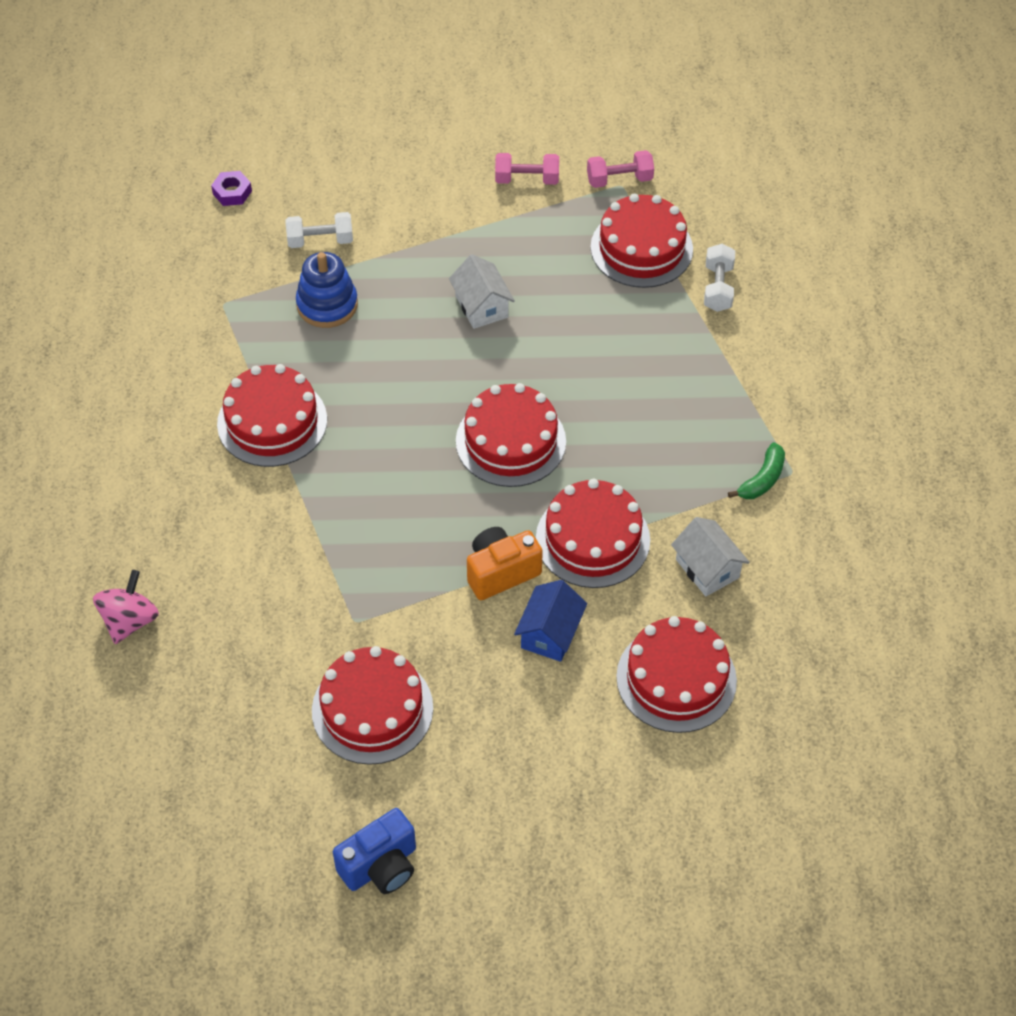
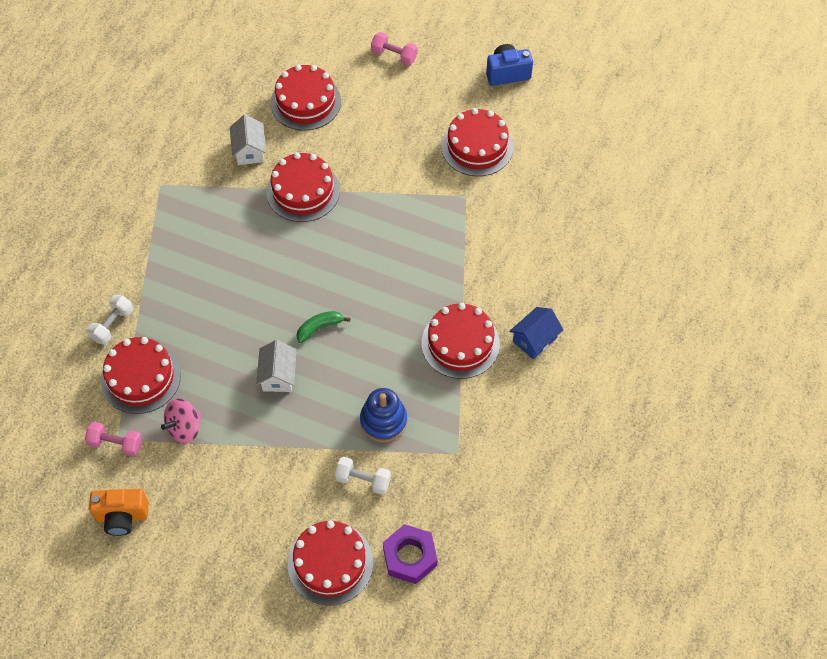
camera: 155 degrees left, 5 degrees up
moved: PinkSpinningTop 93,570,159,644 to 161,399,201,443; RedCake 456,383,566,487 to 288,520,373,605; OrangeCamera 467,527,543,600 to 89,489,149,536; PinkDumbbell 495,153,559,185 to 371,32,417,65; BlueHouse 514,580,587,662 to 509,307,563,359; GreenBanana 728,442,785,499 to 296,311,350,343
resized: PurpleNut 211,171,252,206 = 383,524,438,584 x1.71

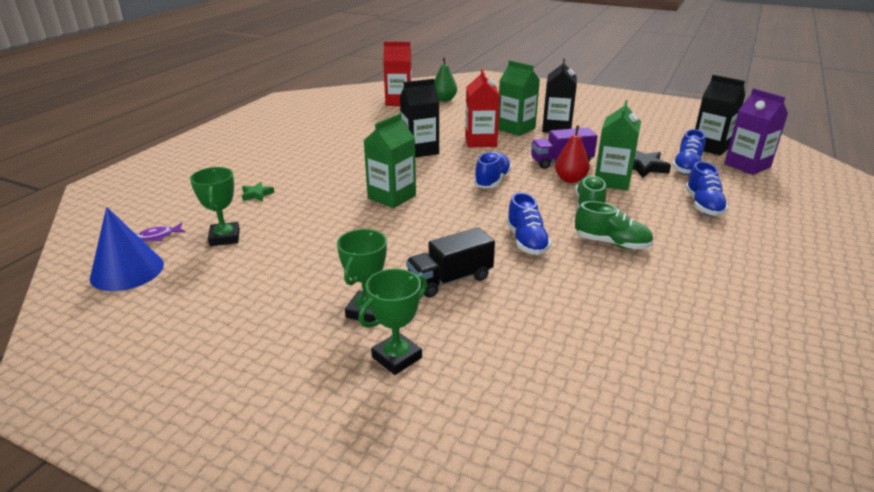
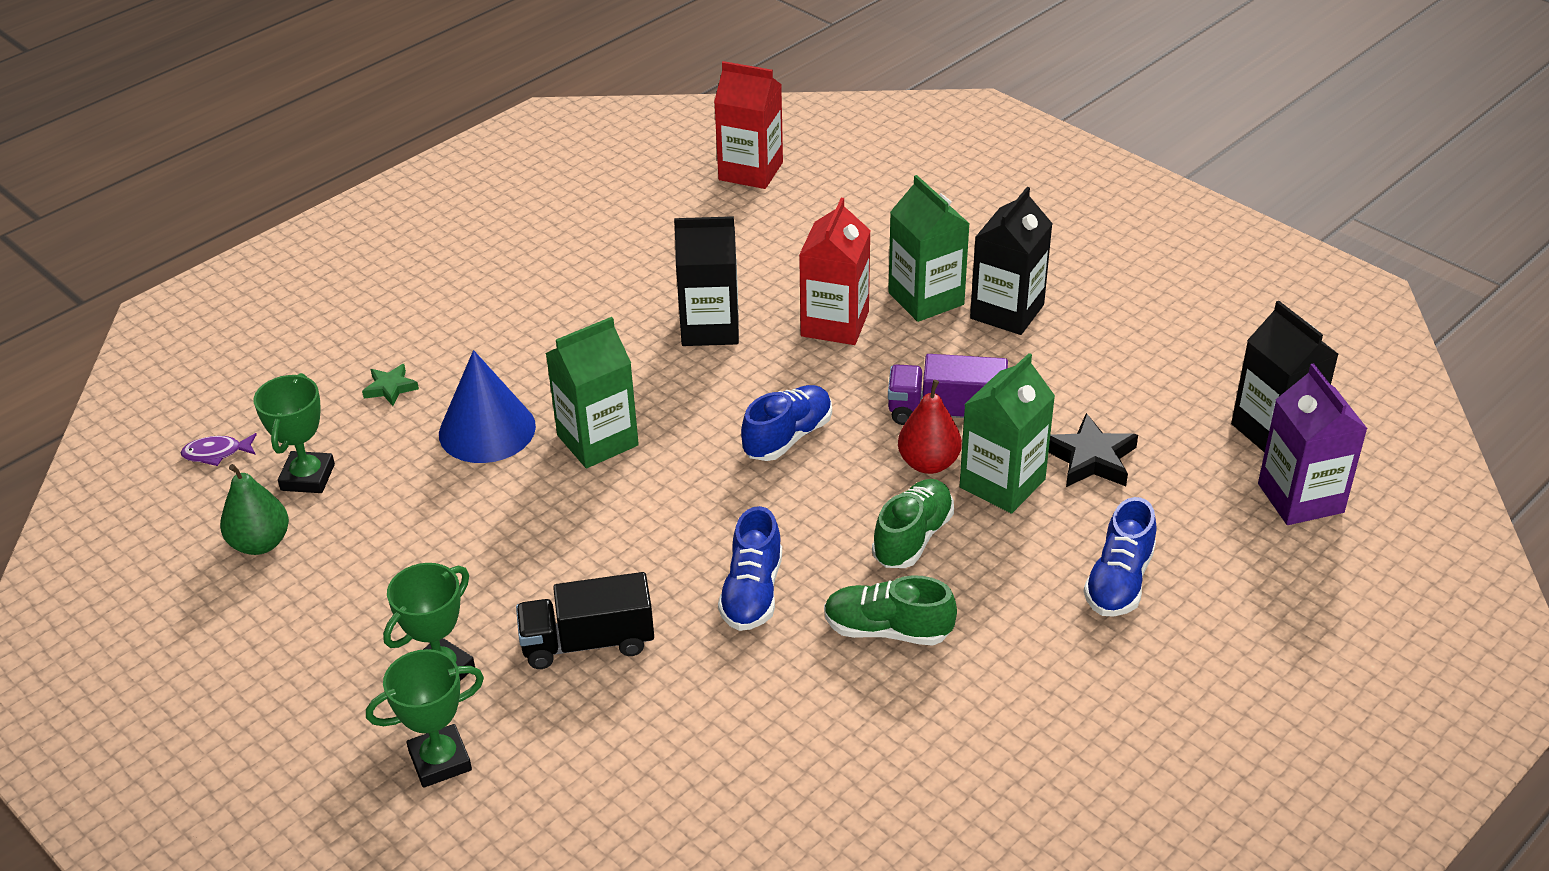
camera: 20 degrees right, 10 degrees up
removed: BlueShoe 672,129,705,175
moved: BlueCone 90,207,164,291 to 439,350,536,463; GreenPear 434,57,457,102 to 220,464,289,555
turned: GreenShoe 575,201,653,250 = 824,575,957,646 150 degrees clockwise

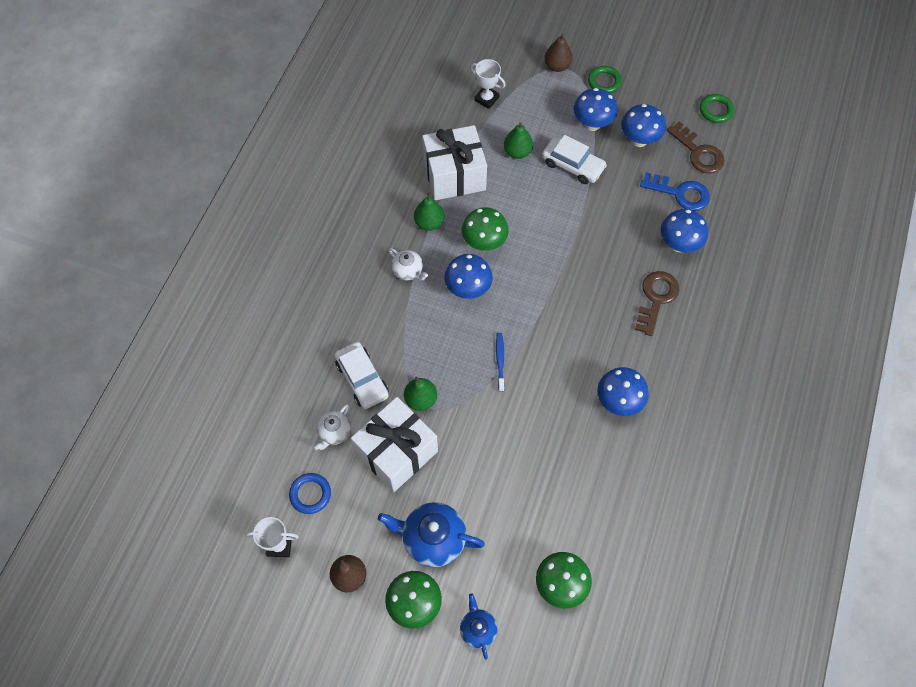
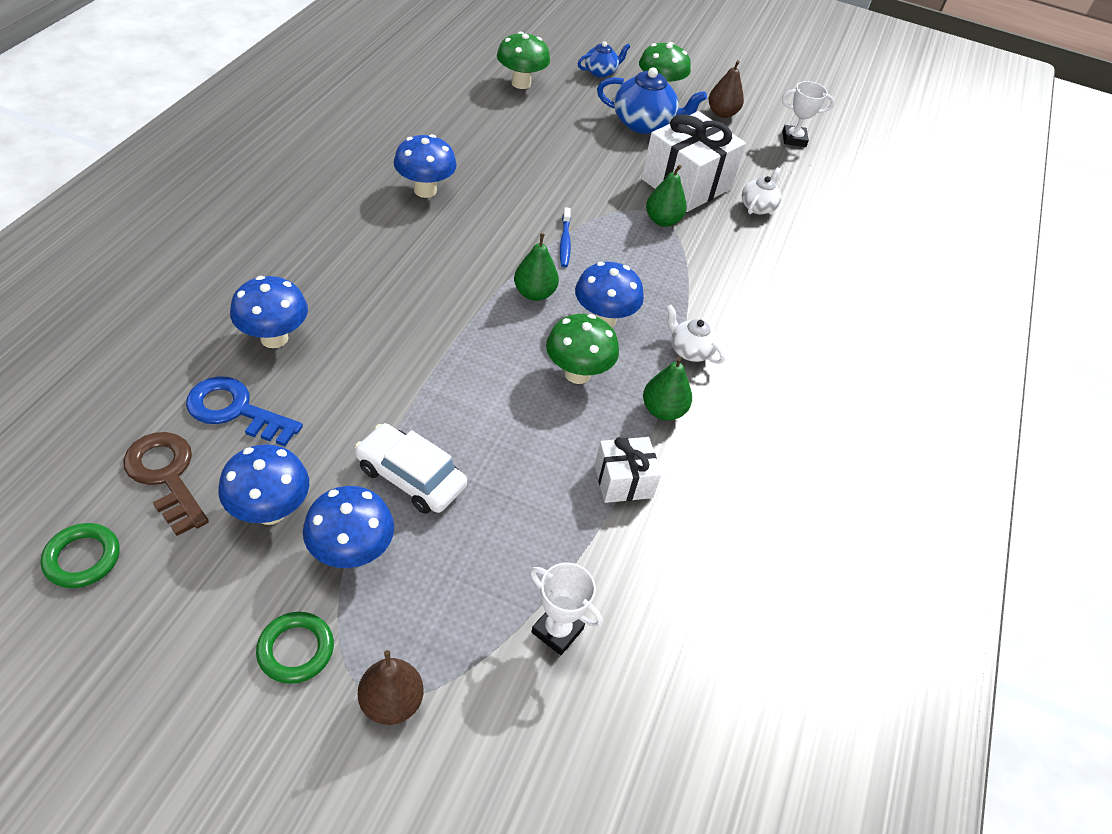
camera: 175 degrees right, 15 degrees down
removed: BlueRing 289,473,331,514; WhiteCar 334,342,389,409; BrownKey 635,271,679,336
moved: GreenPear 504,122,533,159 to 514,233,559,301
turned: BlueTeapot 460,593,498,660 = 578,41,631,78 105 degrees counterclockwise
resized: WhiteGift 422,125,487,200 = 595,437,661,503 x0.54

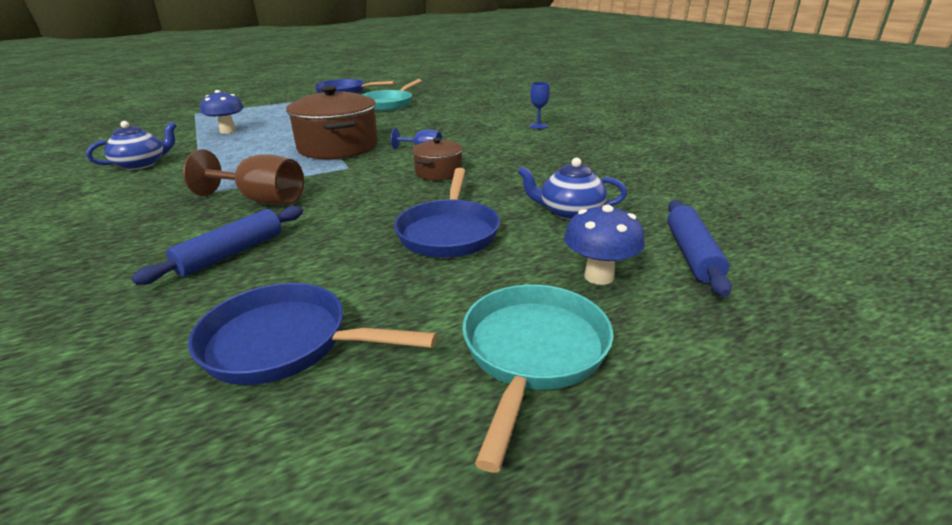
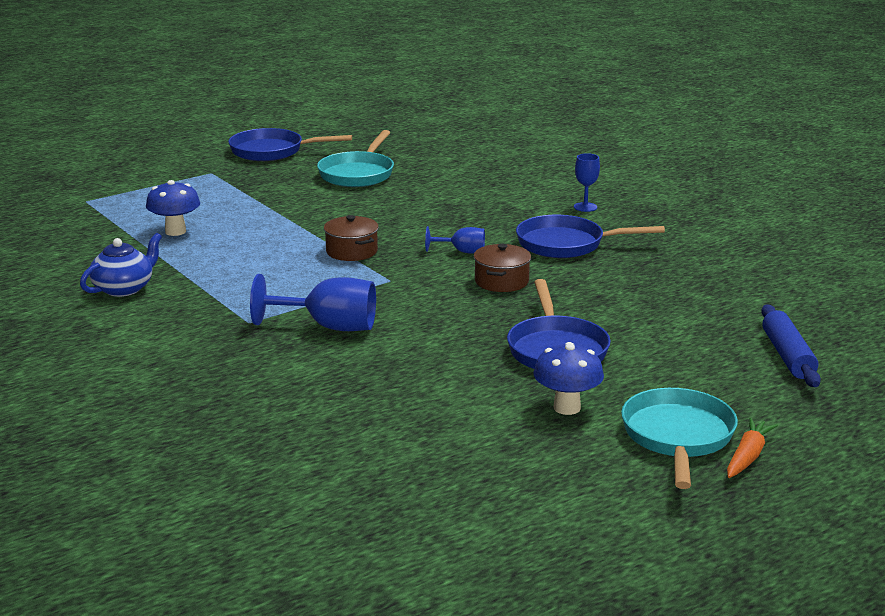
camera: 10 degrees left, 5 degrees down
removed: BlueRollingPin 131,206,303,285; BlueTeapot 518,158,627,220
added: OrangeCarrot 727,418,778,478
moved: BluePan 188,283,437,385 to 516,215,665,258; BlueMushroom 564,205,645,285 to 533,342,604,415
recoloured: BrownGoblet 183,149,304,205 to BlueGoblet 250,274,376,331
resized: BrownPot 286,86,378,159 = 324,215,379,261 x0.51

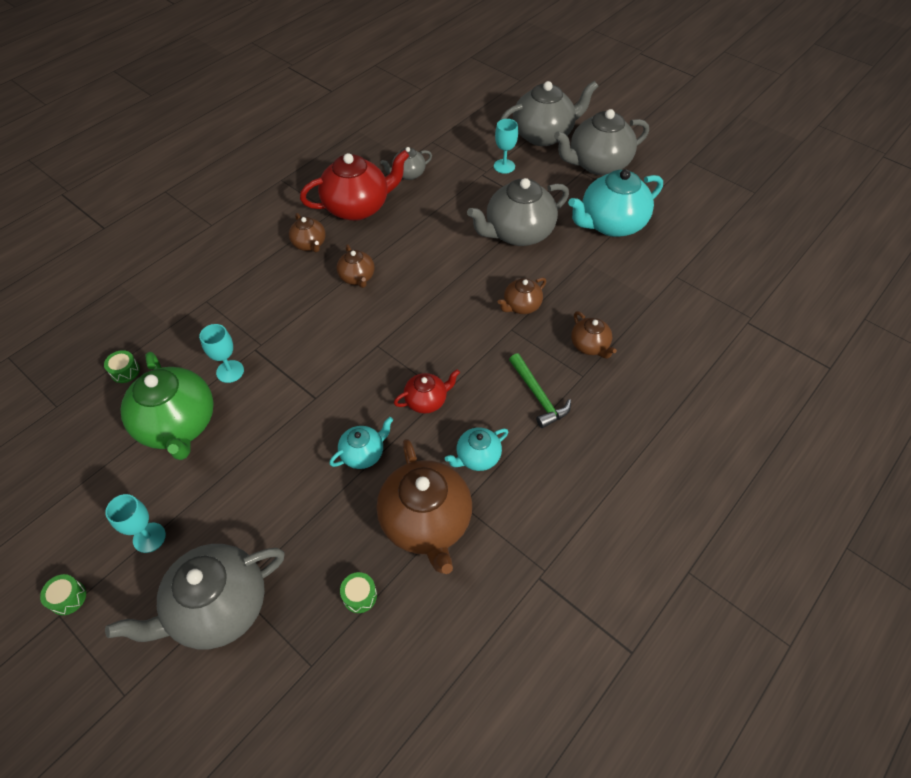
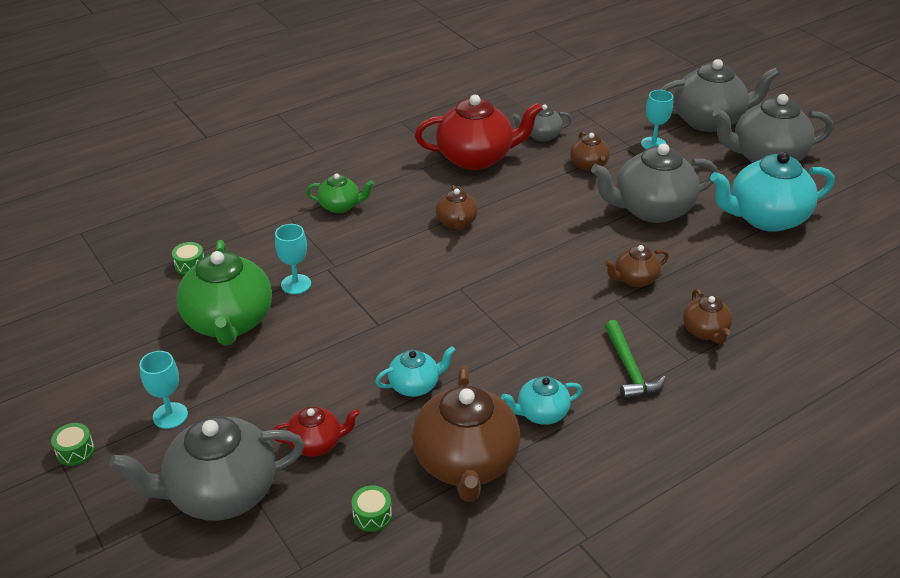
camera: 15 degrees right, 15 degrees down
added: GreenTeapot 306,174,374,213
moved: BrownTeapot 289,213,326,252 to 570,131,610,171; RedTeapot 394,369,460,414 to 272,407,360,457

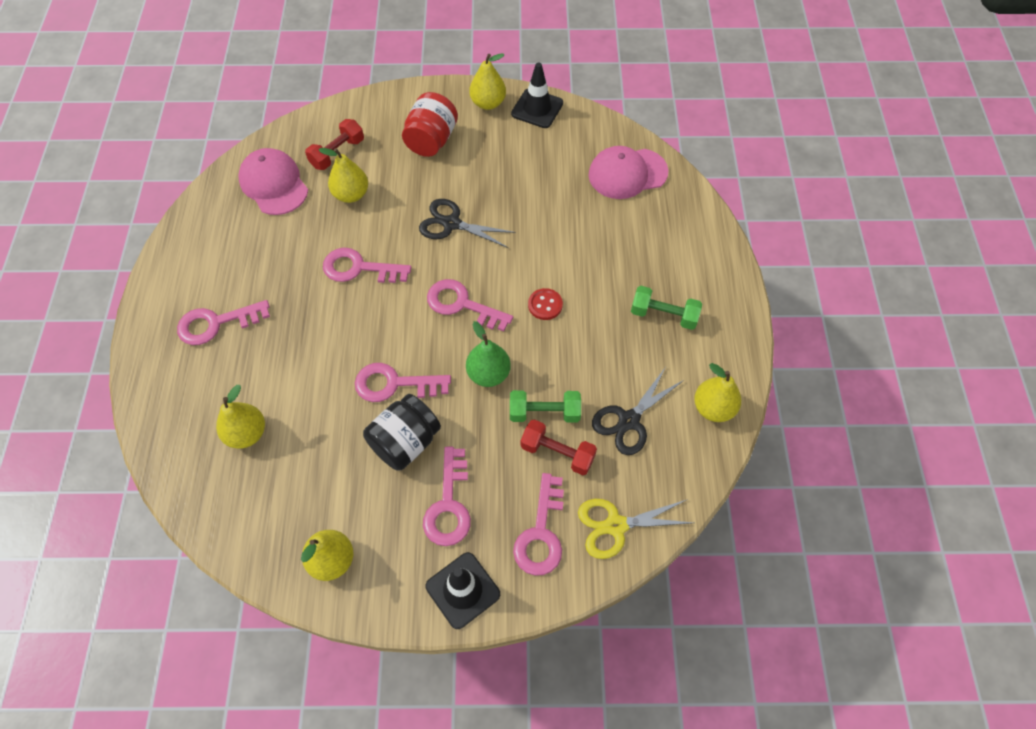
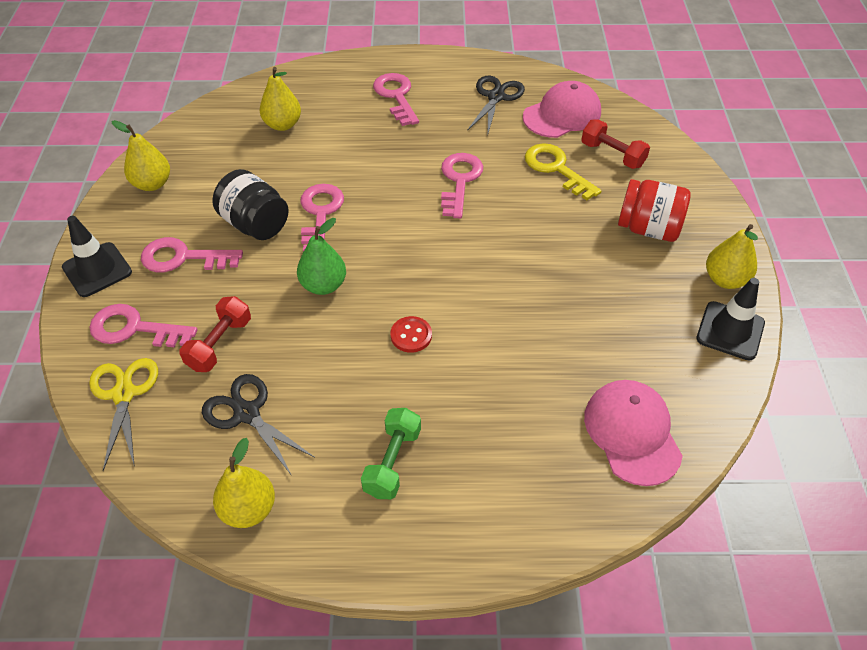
camera: 90 degrees right, 10 degrees down
removed: PinkKey 427,279,513,332; GreenDumbbell 510,390,581,423
moved: BlackScissors 419,199,516,248 to 467,75,525,136
replaced: YellowPear 319,148,368,203 to YellowKey 525,143,602,200

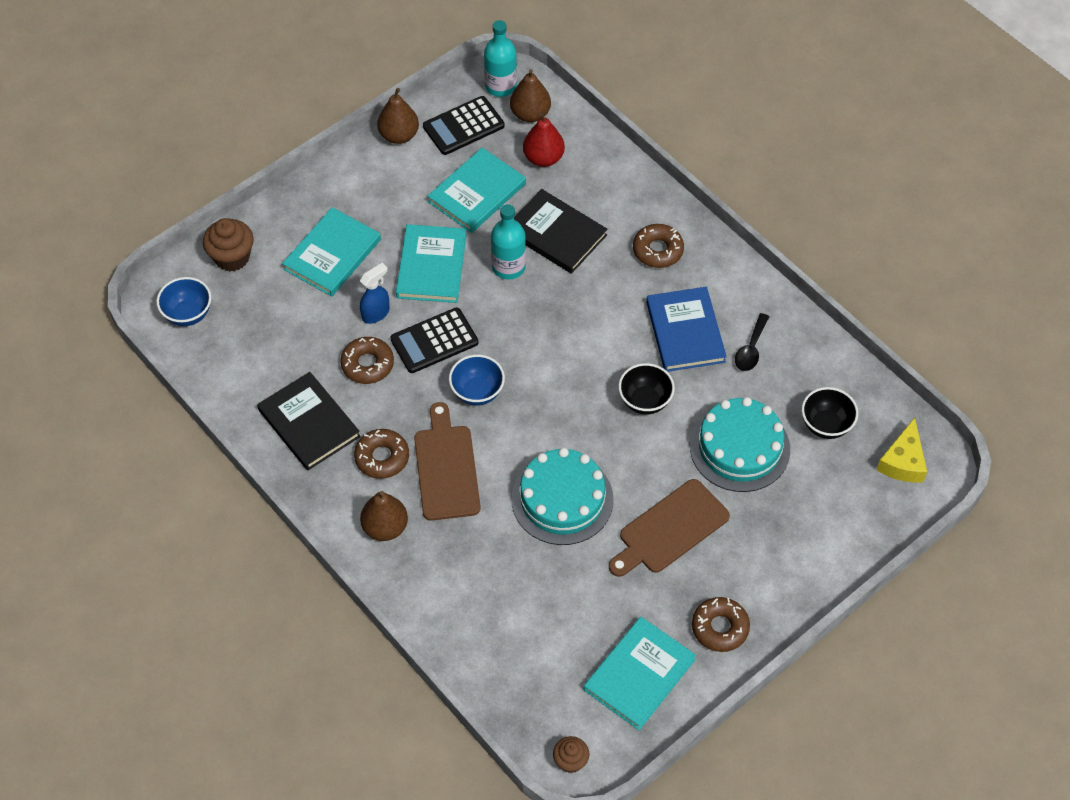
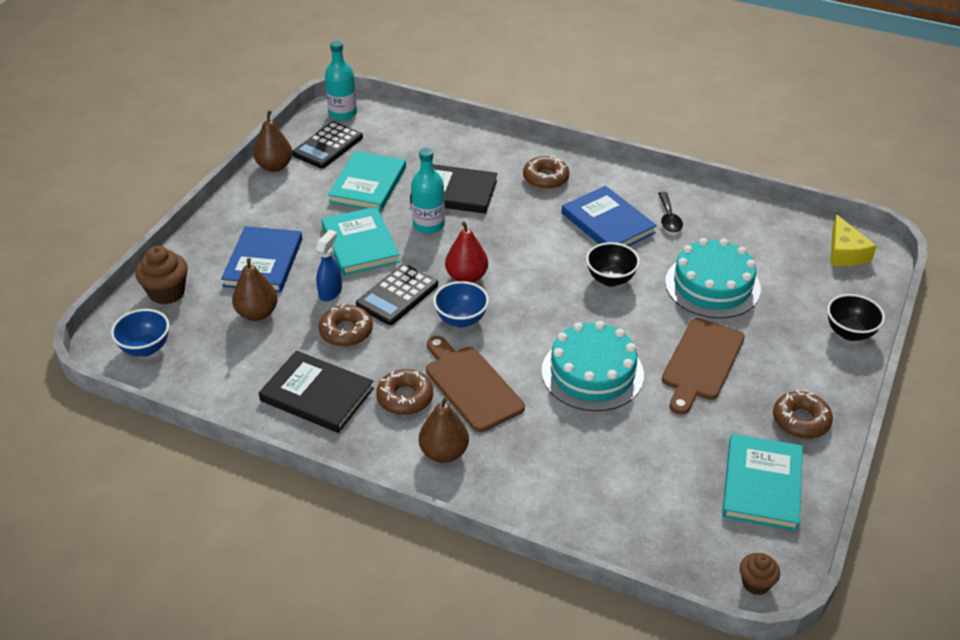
camera: 25 degrees left, 15 degrees down
moved: BrownPear 510,69,551,122 to 232,258,278,321; RedPear 523,112,565,167 to 445,222,488,283; BlackBowl 802,387,858,439 to 827,294,885,341
recoloured: TurquoiseBook 282,207,381,297 to BlueBook 221,226,302,293

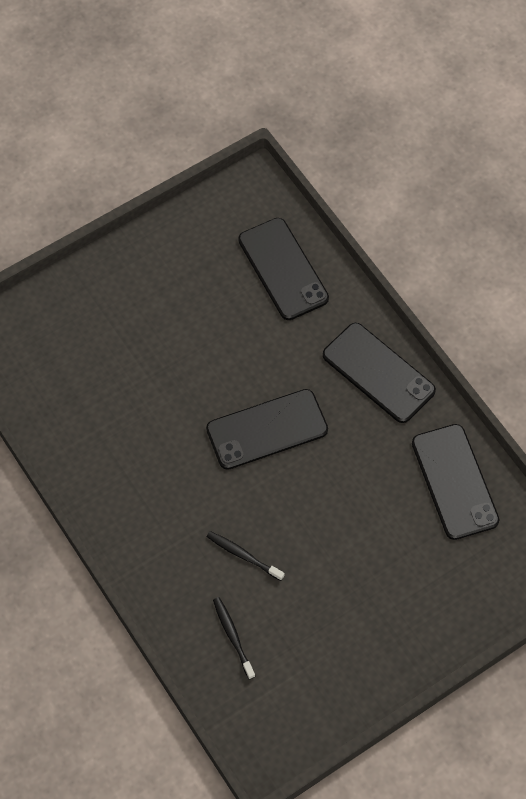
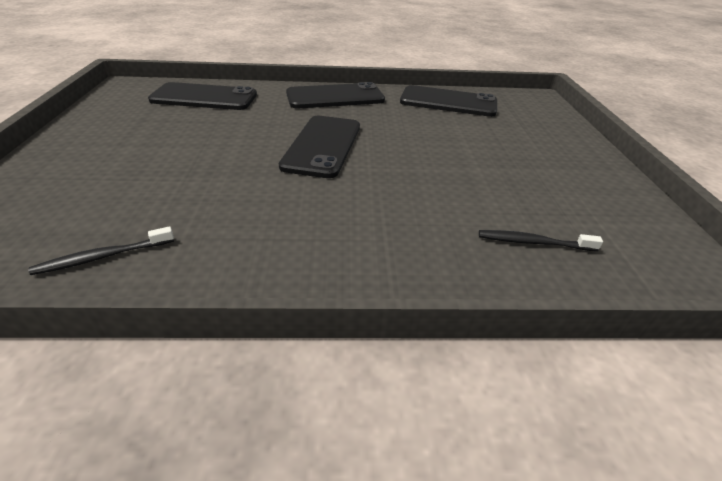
camera: 60 degrees left, 25 degrees down
moved: BlackToothbrush 207,531,284,581 to 28,226,174,275

